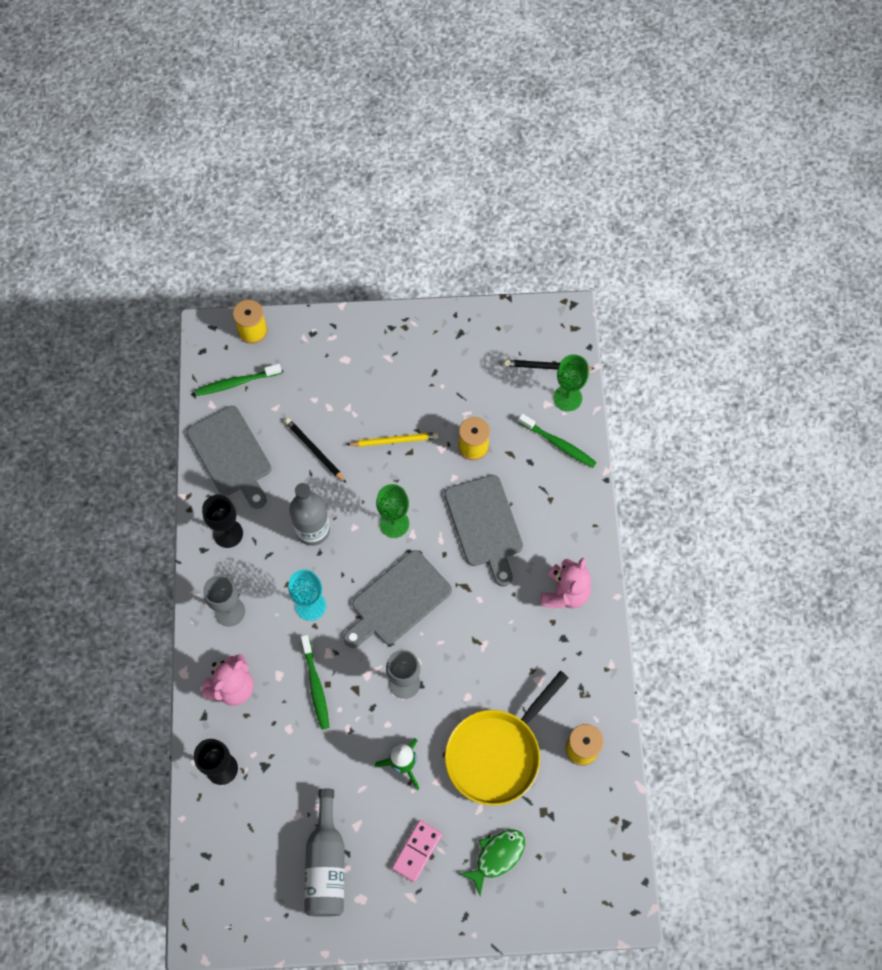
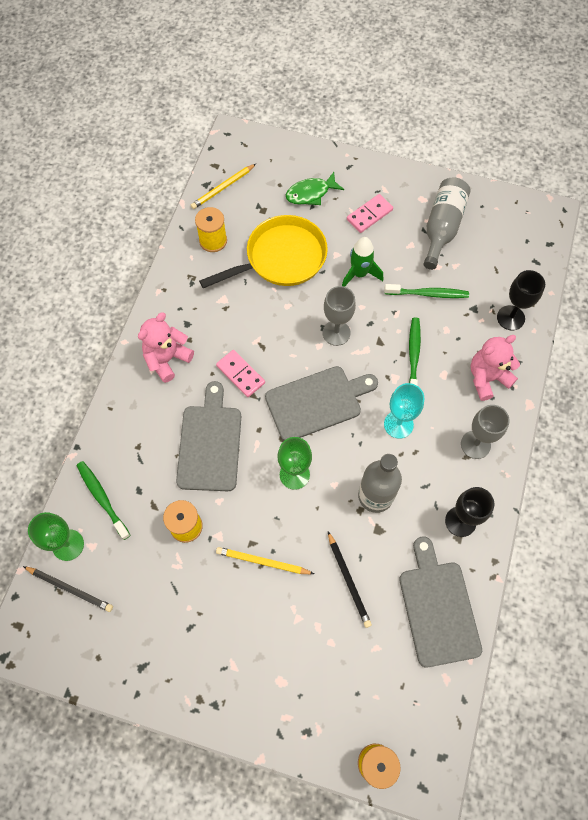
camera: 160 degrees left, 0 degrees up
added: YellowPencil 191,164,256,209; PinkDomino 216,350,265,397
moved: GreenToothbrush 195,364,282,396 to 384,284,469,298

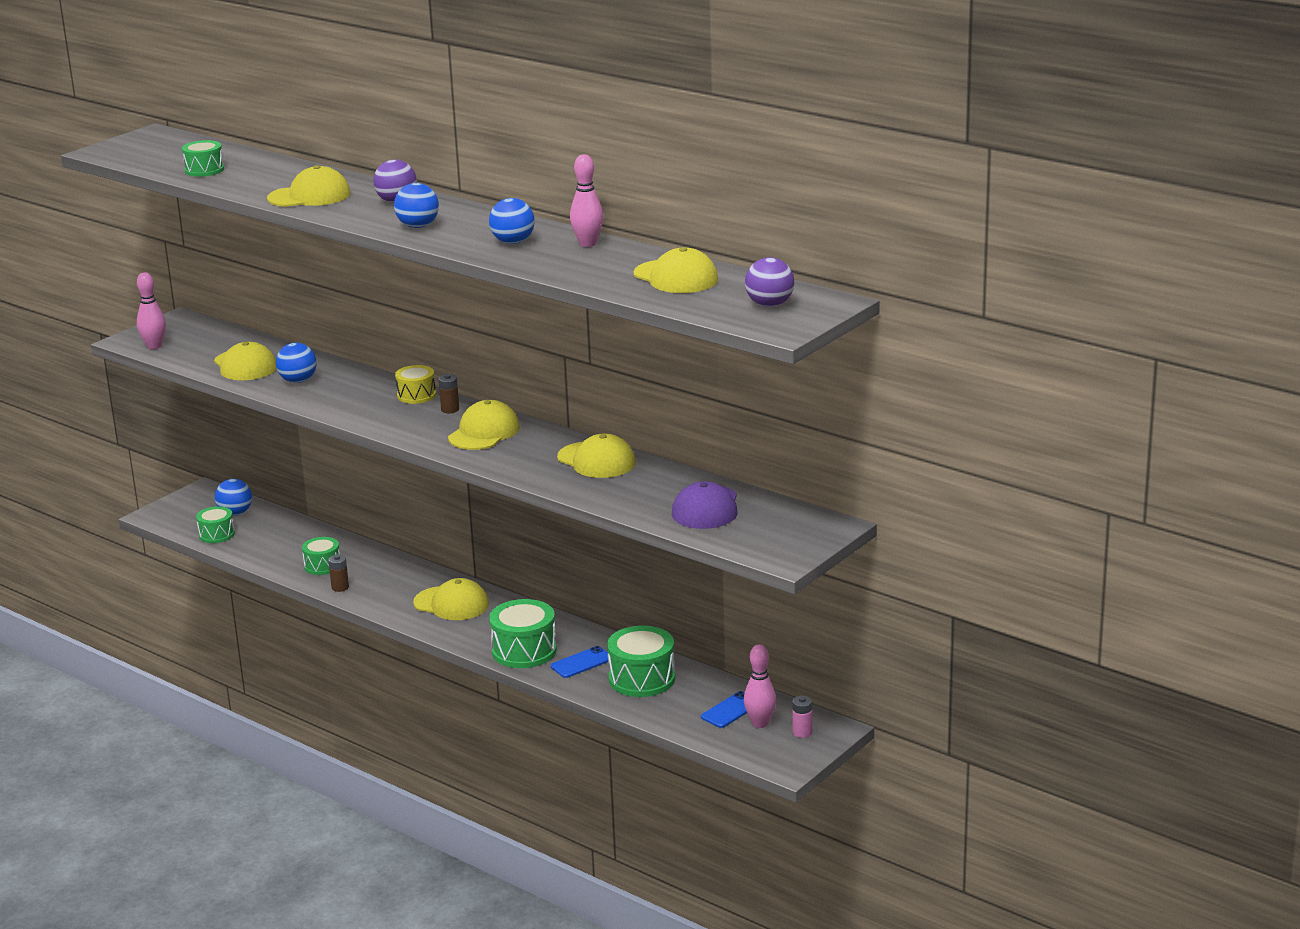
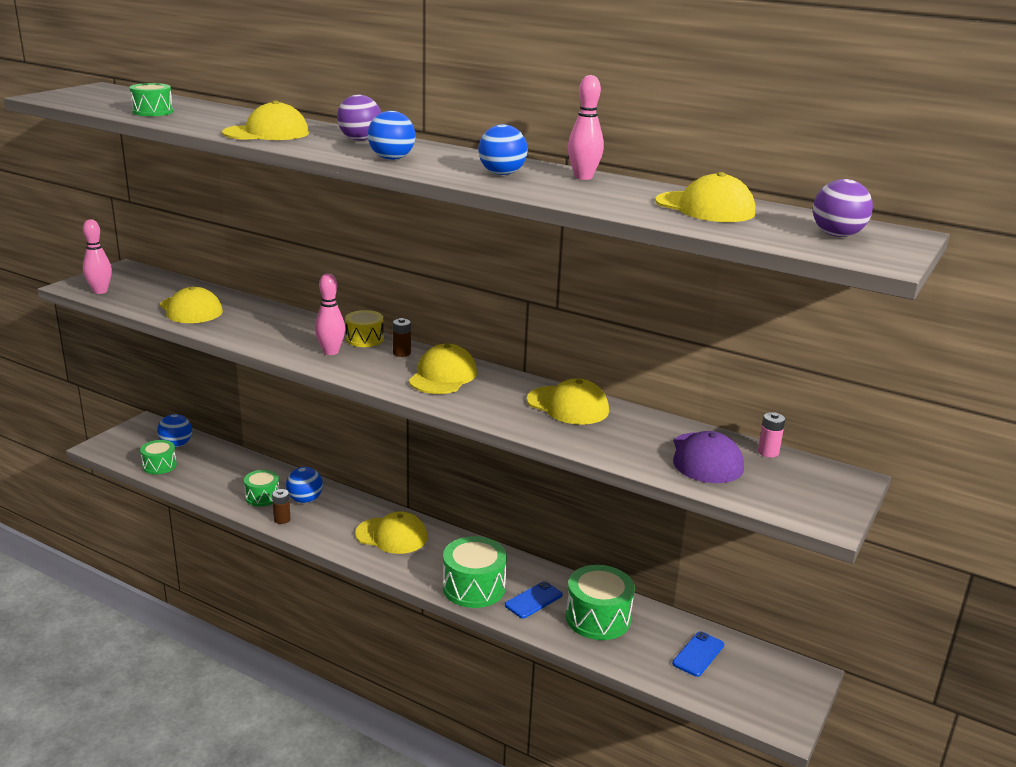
camera: 10 degrees left, 0 degrees up
moved: BlueBall 276,343,317,383 to 286,467,323,503; PinkBowlingPin 744,644,776,728 to 315,273,345,355; PinkBattery 792,696,812,738 to 758,412,785,457

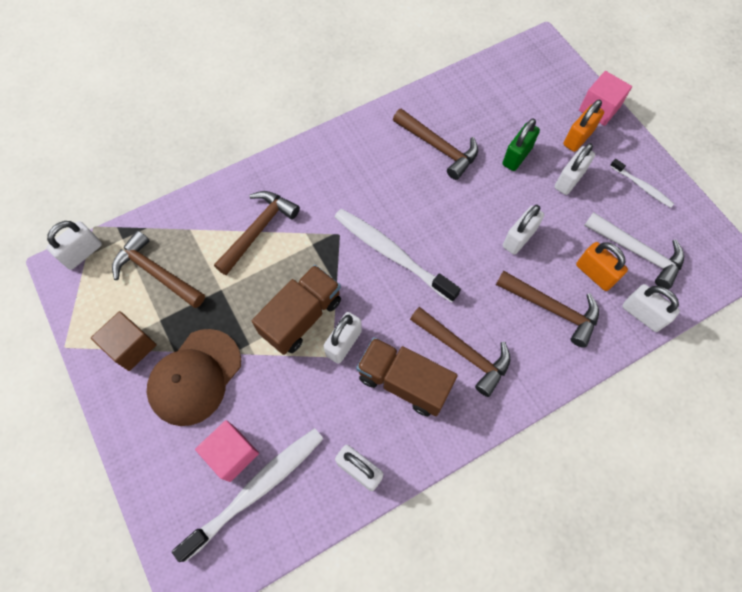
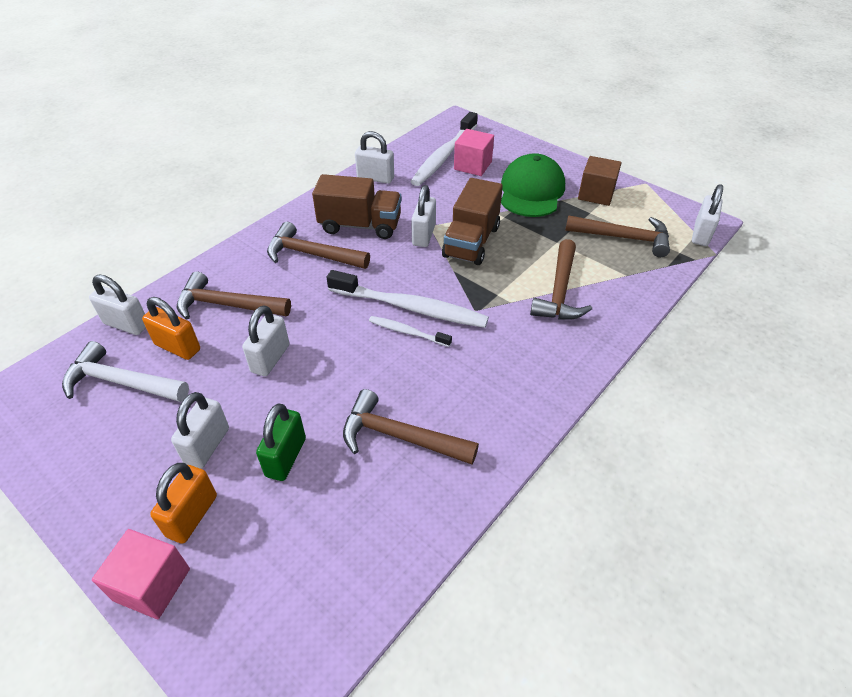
camera: 160 degrees right, 20 degrees down
moved: WhiteToothbrush 610,159,674,208 to 369,316,452,347
recoloured: BrownCap 147,329,241,426 to GreenCap 501,153,565,217

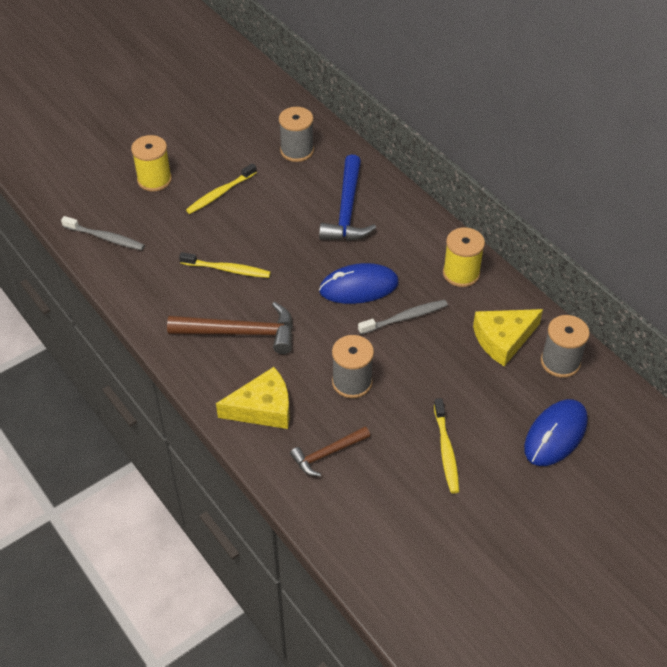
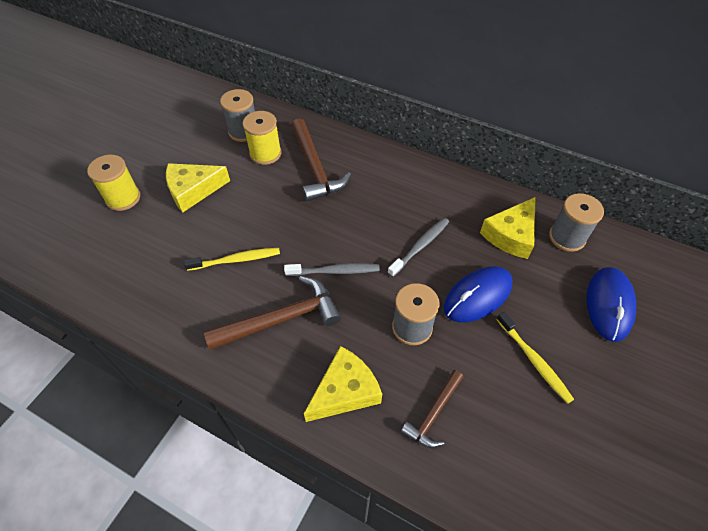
camera: 25 degrees left, 5 degrees up
moved: GreyToothbrush 61,216,145,250 to 284,263,380,276; BlueMouse 319,263,399,304 to 444,266,513,322; YellowSpool 443,227,485,287 to 242,111,282,165
replaced: YellowToothbrush 186,163,257,214 to YellowCheese 166,163,230,212
recoloured: BlueHammer 319,154,376,241 to BrownHammer 291,118,351,202

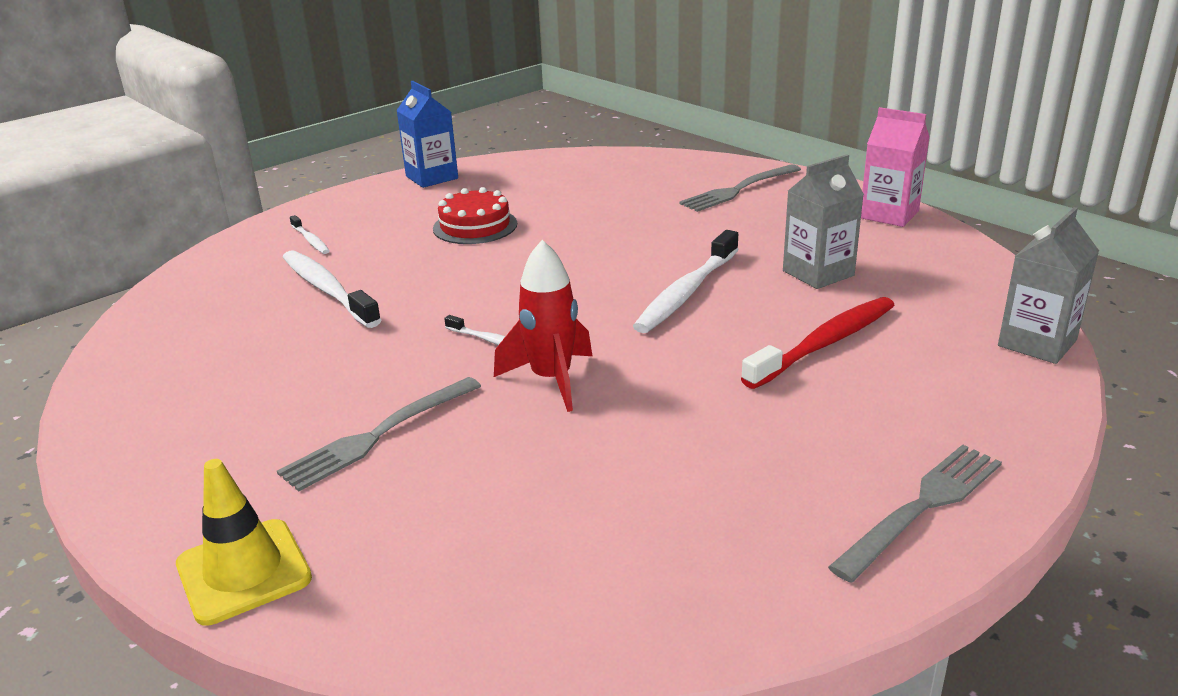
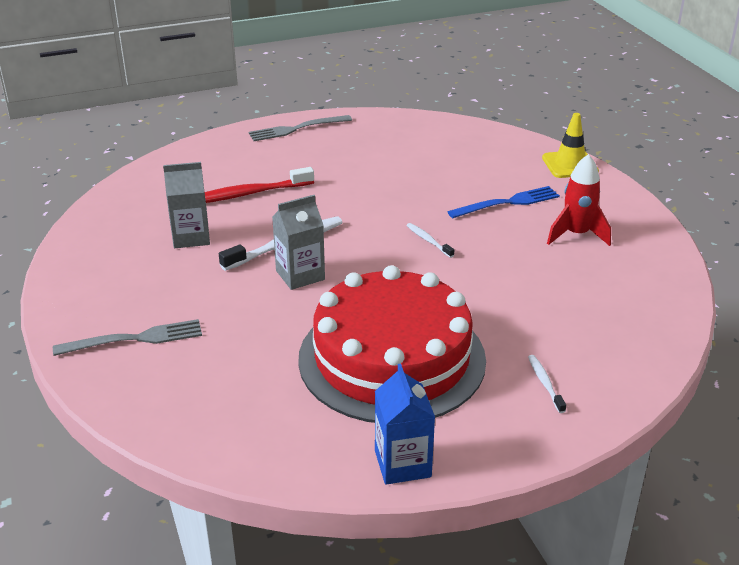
camera: 160 degrees left, 5 degrees up
removed: WhiteToothbrush 283,250,381,328; PinkCarton 861,107,930,227
moved: RedRocket 494,240,592,412 to 547,154,611,246; GreyCarton 998,207,1099,364 to 272,195,325,290
recoloured: GreyFork 277,377,481,492 to BlueFork 447,186,560,218
resized: RedCake 433,187,517,244 = 298,265,486,423 x2.36

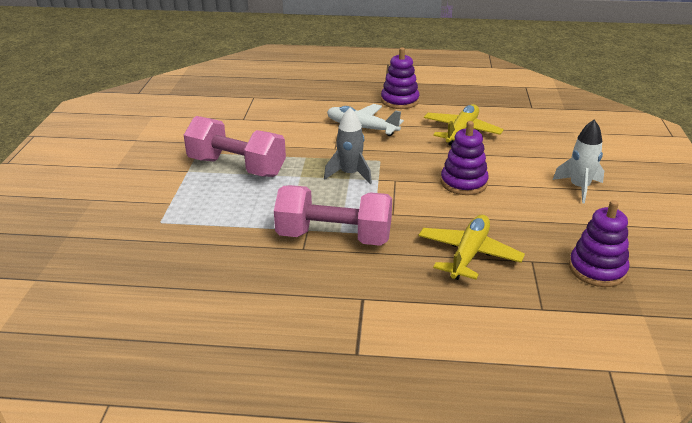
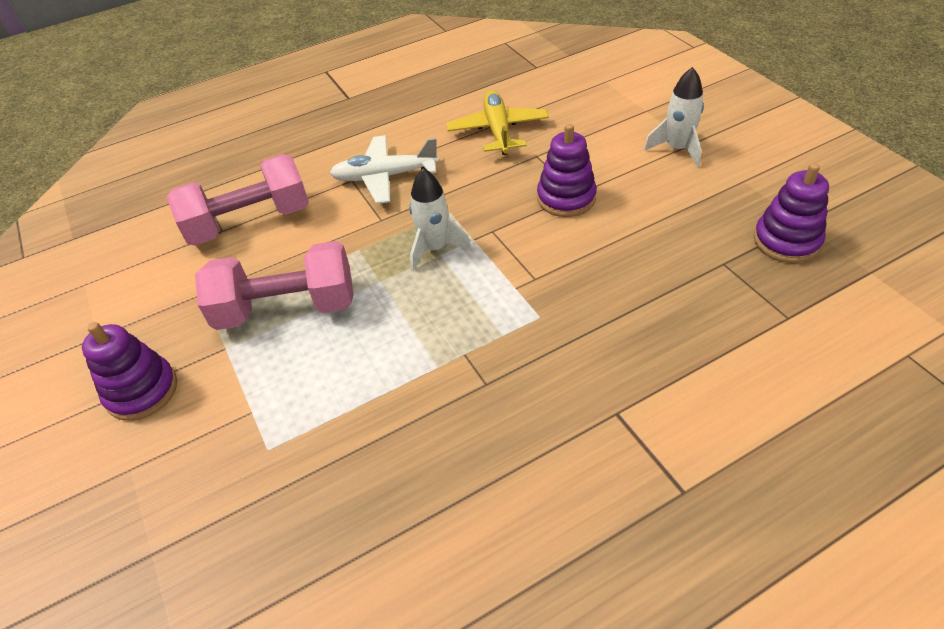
camera: 30 degrees left, 15 degrees up
removed: YellowPlane 418,215,525,280
moved: PinkDumbbell 274,185,392,246 to 166,154,309,246; PurpleStackingToy 381,47,419,109 to 82,322,177,421
recoloured: GreyRocket 324,107,372,184 to WhiteRocket 409,168,472,271

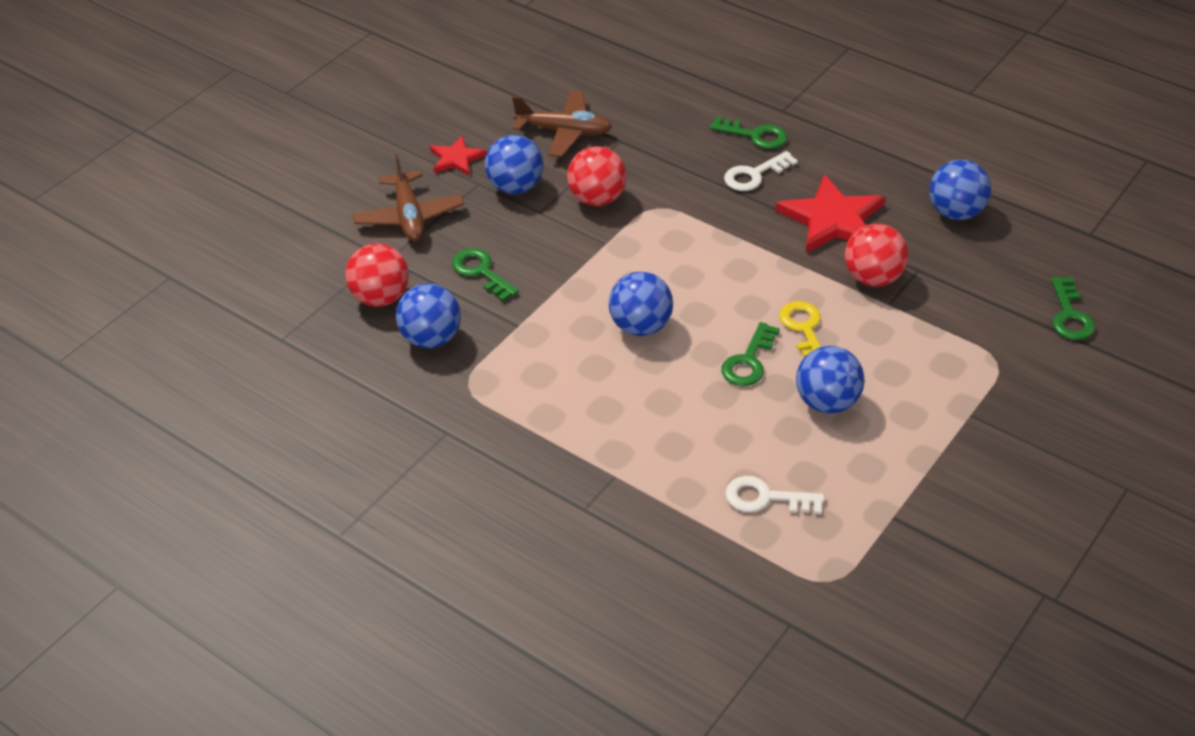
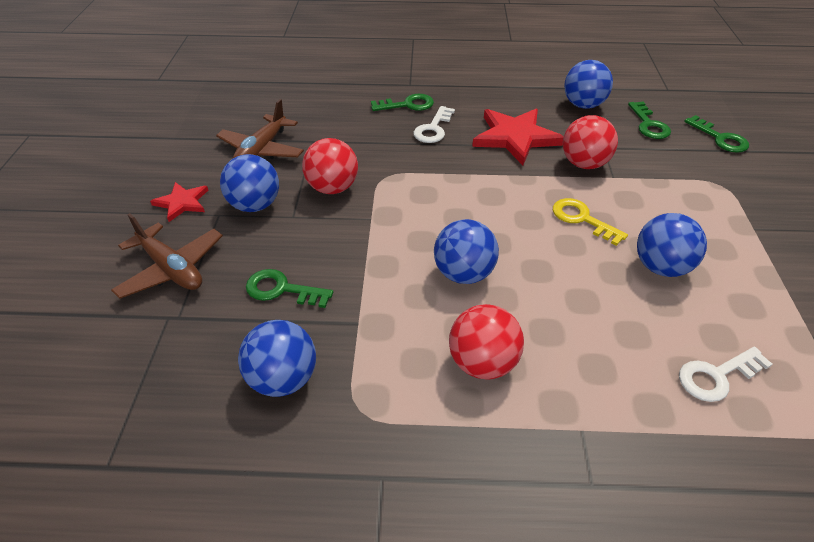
camera: 35 degrees left, 0 degrees up
moved: RedBall 345,243,409,307 to 449,304,524,379; GreenKey 721,322,780,386 to 628,102,671,139
turned: BrownPlane 512,91,612,157 = 216,99,304,159 135 degrees clockwise

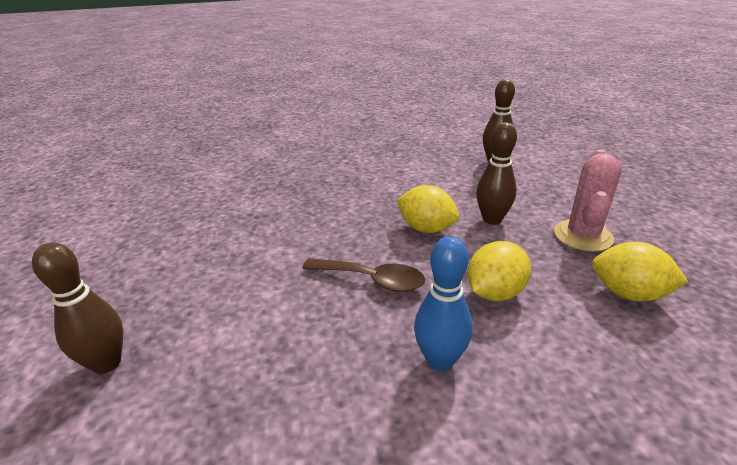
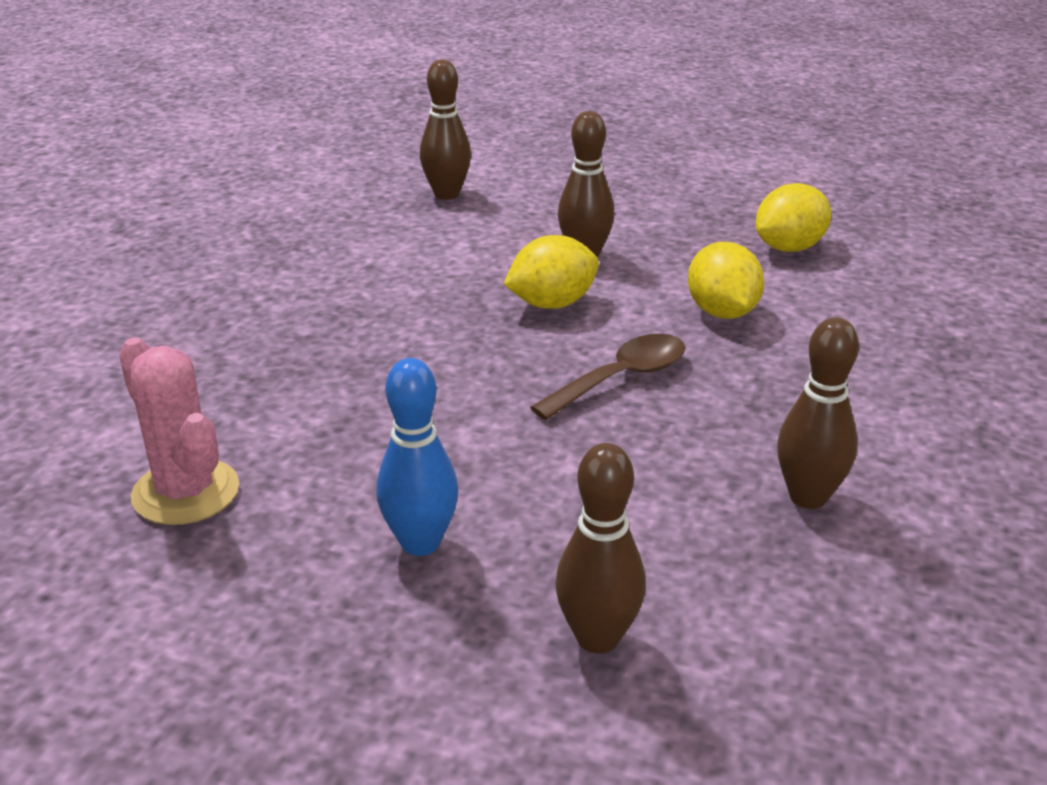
camera: 60 degrees left, 0 degrees up
added: BrownBowlingPin 777,317,859,509
moved: BlueBowlingPin 414,236,473,371 to 376,358,459,556; PinkCactus 554,149,622,252 to 119,337,239,525

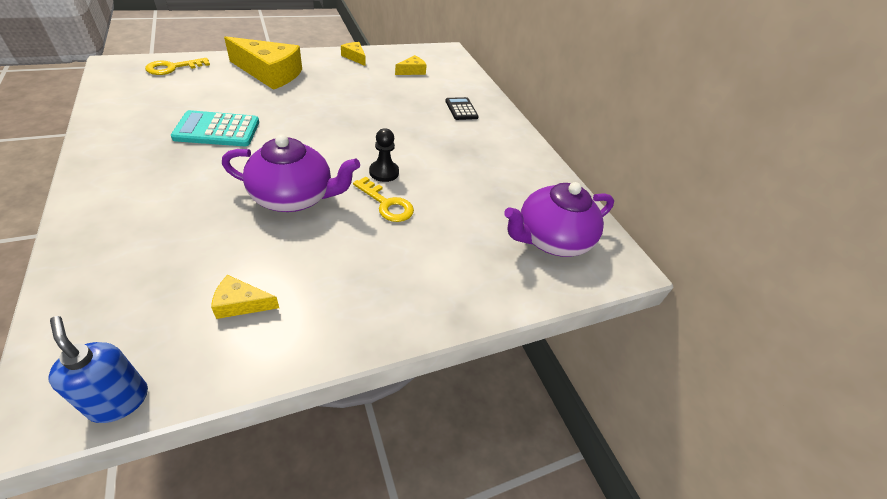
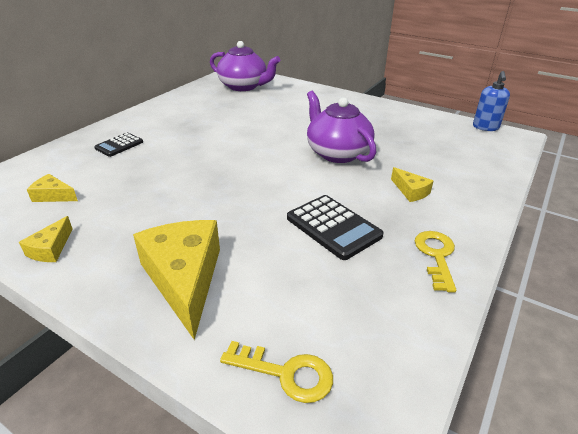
camera: 120 degrees left, 10 degrees down
removed: BlackPawn 369,128,399,182
moved: YellowCheese 211,275,279,319 to 391,167,433,202; YellowKey 353,177,414,222 to 415,231,456,293
recoloured: TurquoiseCalculator 171,110,259,146 to BlackCalculator 287,195,384,260

